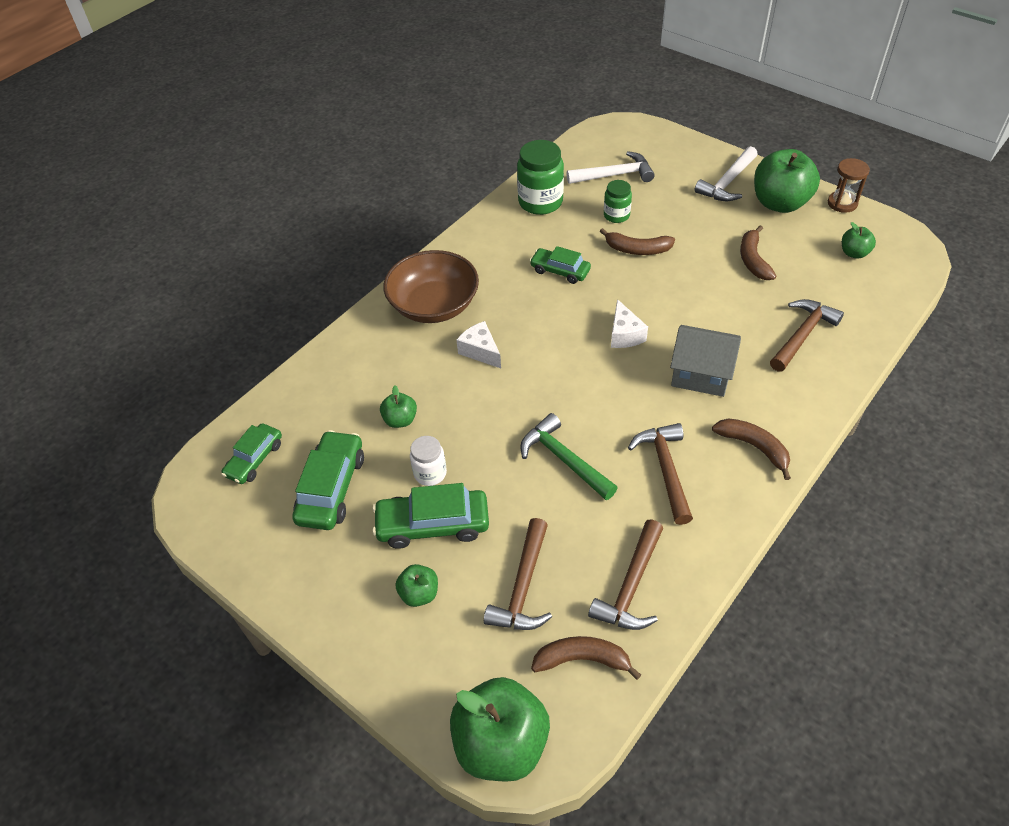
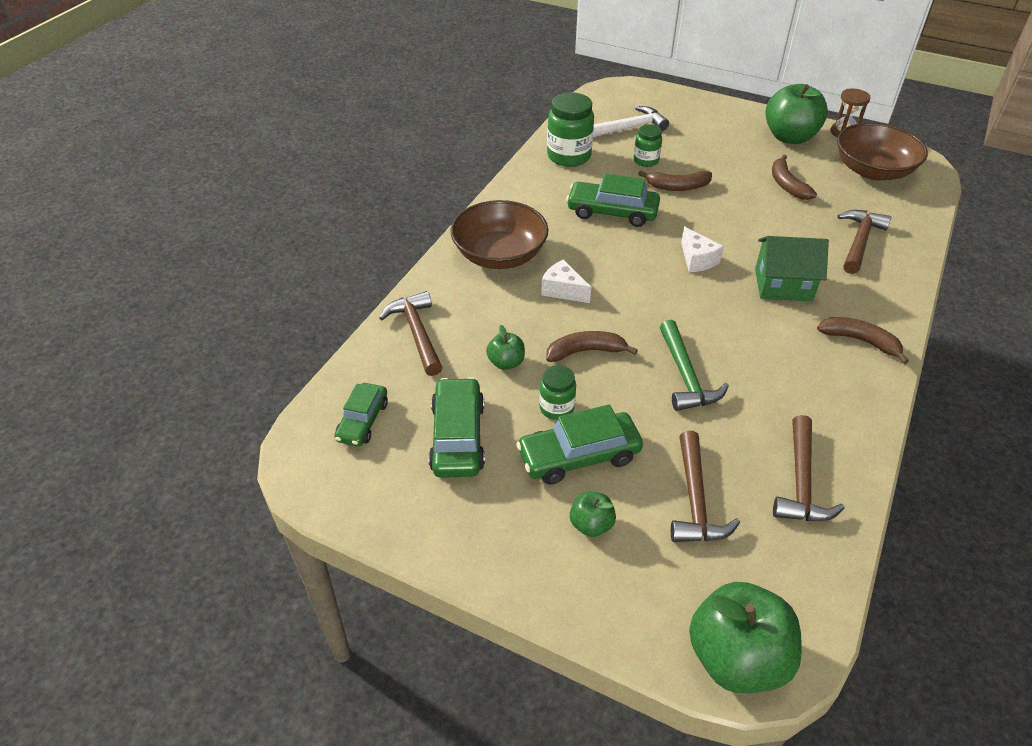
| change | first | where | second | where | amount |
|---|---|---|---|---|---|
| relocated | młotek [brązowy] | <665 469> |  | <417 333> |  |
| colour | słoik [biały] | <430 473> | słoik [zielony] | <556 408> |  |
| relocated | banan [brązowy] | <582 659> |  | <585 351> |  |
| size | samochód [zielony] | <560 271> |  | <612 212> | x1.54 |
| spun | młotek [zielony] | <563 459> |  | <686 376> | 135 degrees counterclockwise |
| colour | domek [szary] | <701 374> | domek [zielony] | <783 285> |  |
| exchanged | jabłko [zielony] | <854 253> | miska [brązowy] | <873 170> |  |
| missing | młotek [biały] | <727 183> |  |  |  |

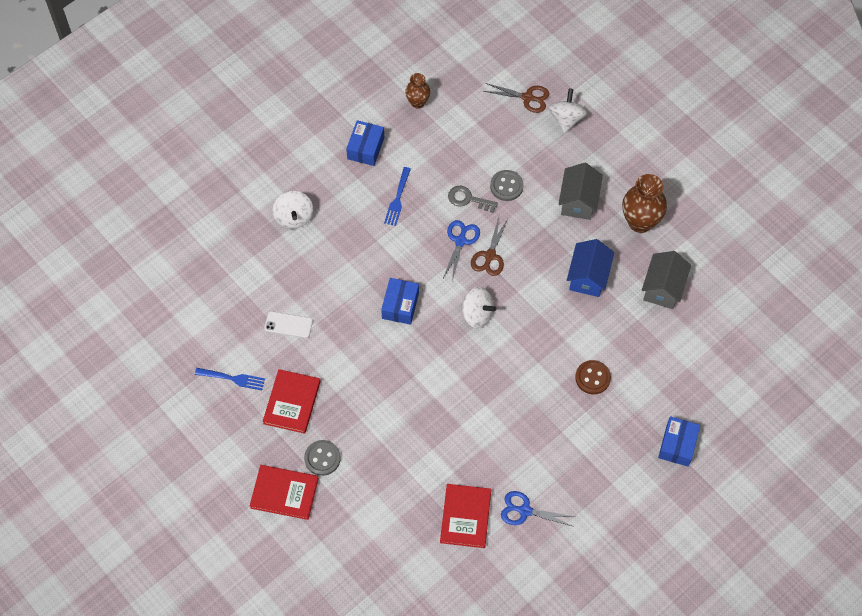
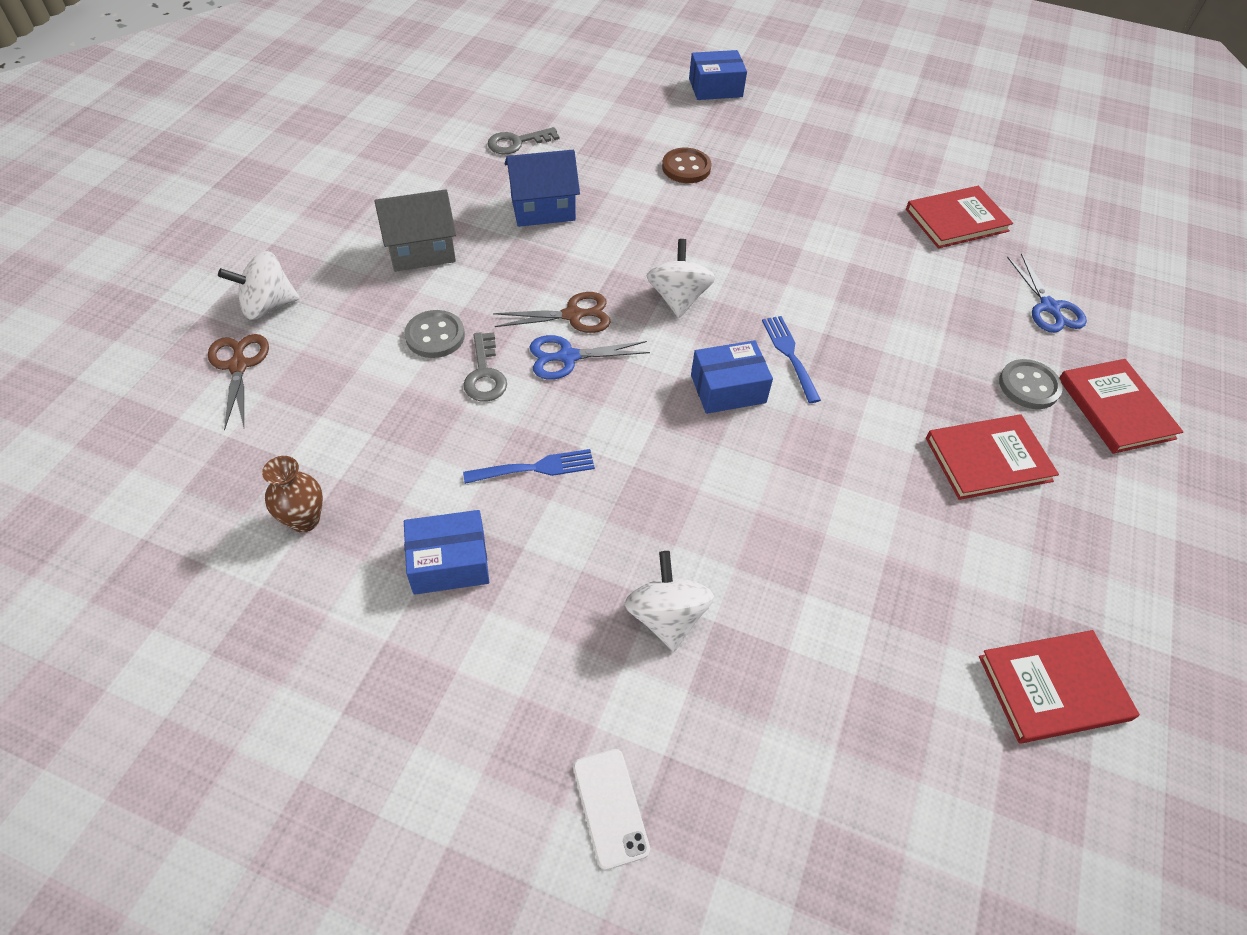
| change | first | where | second | where | amount |
|---|---|---|---|---|---|
| exchanged | domek [szary] | <663 288> | klucz [szary] | <517 142> |  |
| relocated | telefon [biały] | <288 325> |  | <610 807> |  |
| spun | bączek [biały] | <294 217> |  | <666 616> | 60 degrees counterclockwise |
| relocated | widelec [niebieski] | <233 378> |  | <789 355> |  |
| appeared |  |  | książka [czerwony] | <1053 688> |  |
| relocated | nożyczki [niebieski] | <525 511> |  | <1049 307> |  |
| missing | wazon [brązowy] | <640 222> |  |  |  |

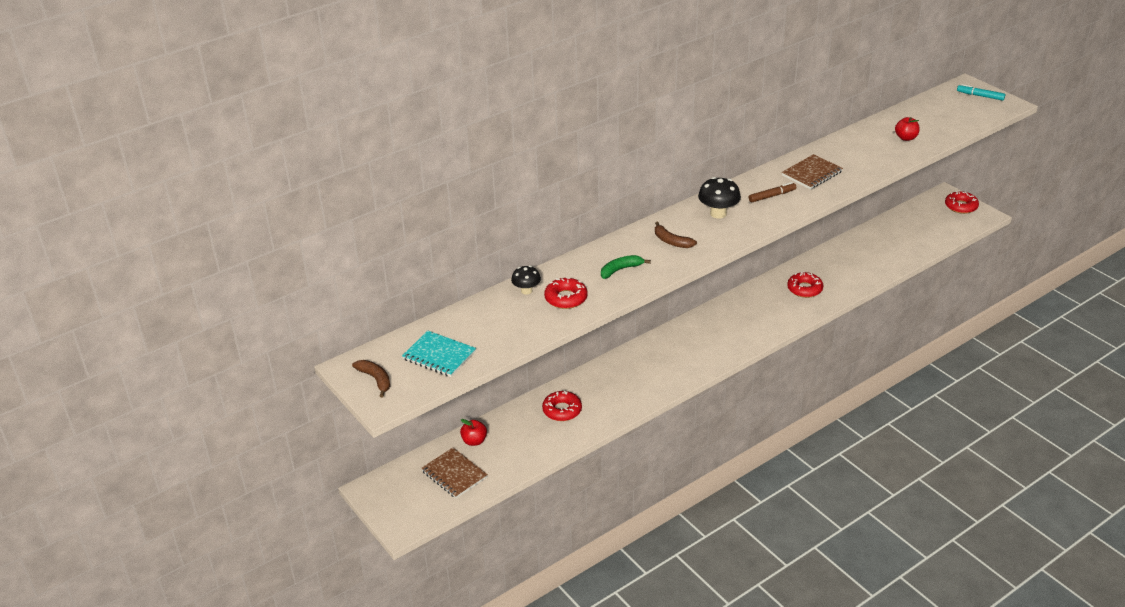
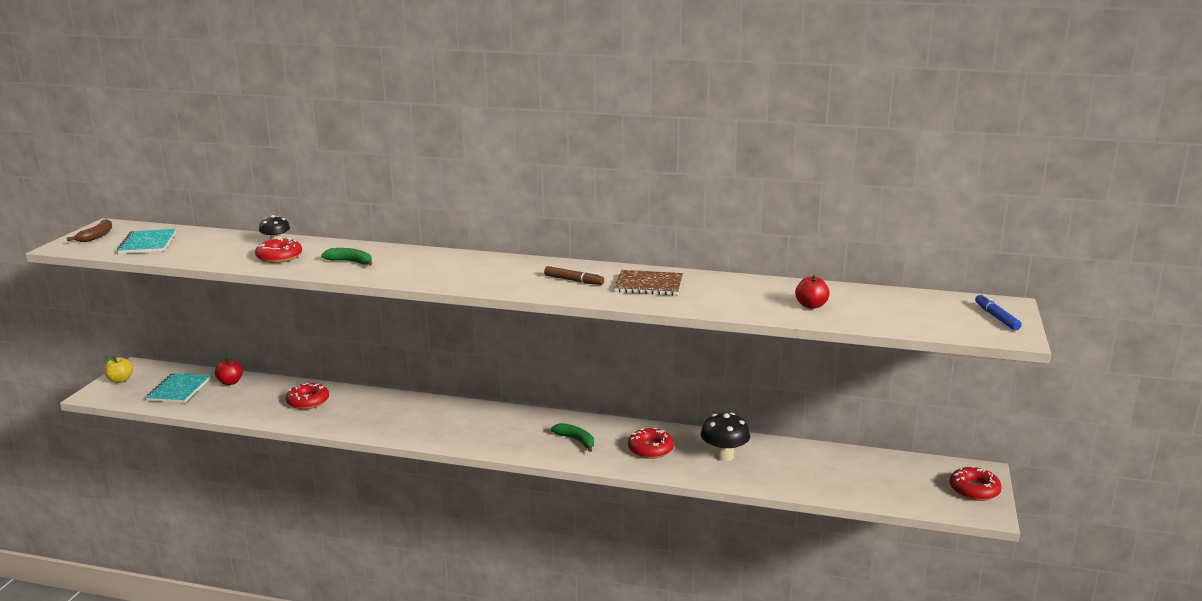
| change | first | where | second | where | amount |
|---|---|---|---|---|---|
| appeared |  |  | jabłko [żółty] | <120 380> |  |
| colour | zeszyt [brązowy] | <454 474> | zeszyt [turkusowy] | <179 390> |  |
| appeared |  |  | banan [zielony] | <576 440> |  |
| relocated | grzyb [czarny] | <718 213> |  | <724 456> |  |
| colour | flamaster [turkusowy] | <980 96> | flamaster [niebieski] | <996 317> |  |
| missing | banan [brązowy] | <671 241> |  |  |  |

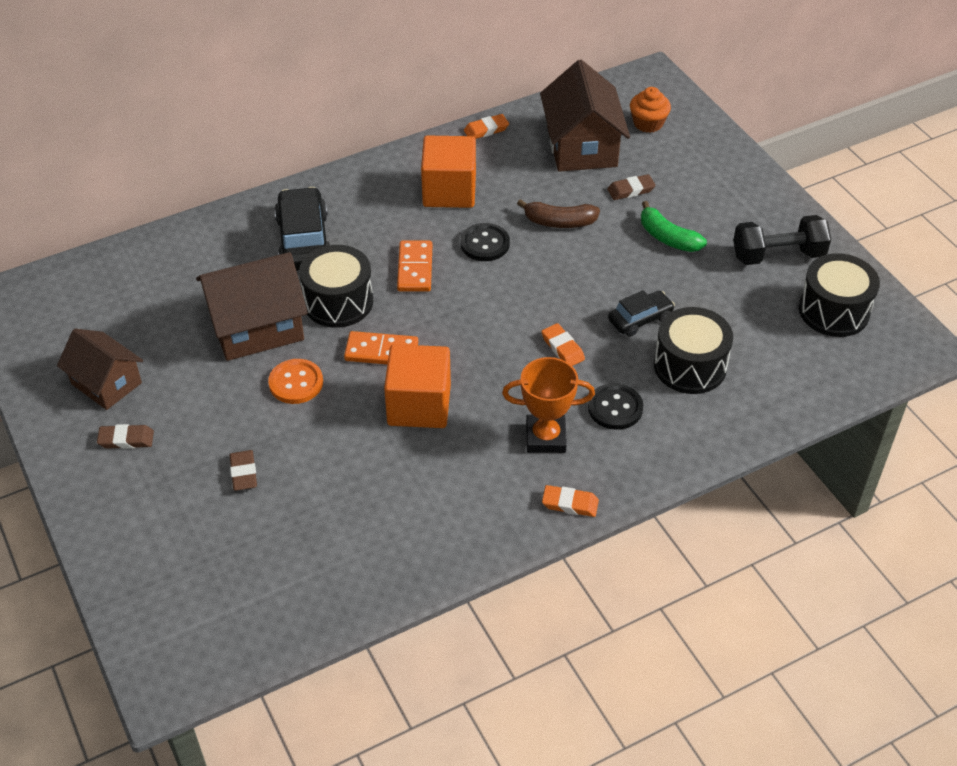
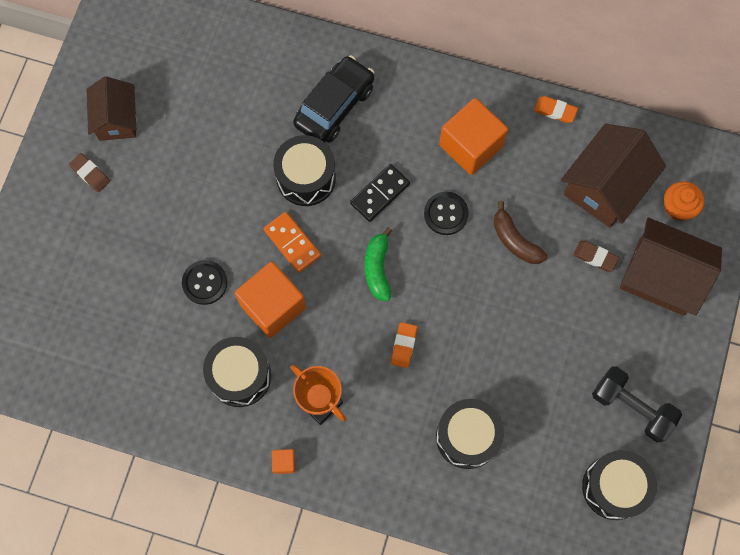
| change | first | where | second | where | amount |
|---|---|---|---|---|---|
| relocated | guzik [czarny] | <615 408> |  | <205 283> |  |
| appeared |  |  | bęben [czarny] | <240 376> |  |
| exchanged | gumka do mazania [pomarańczowy] | <570 503> | sześcian [pomarańczowy] | <284 462> |  |
| colour | kostka domina [pomarańczowy] | <415 268> | kostka domina [czarny] | <380 194> |  |
| relocated | banan [zielony] | <667 237> |  | <377 268> |  |
| relocated | domek [brązowy] | <257 327> |  | <661 276> |  |
| missing | gumka do mazania [brązowy] | <243 473> |  |  |  |
| missing | guzik [pomarańczowy] | <296 383> |  |  |  |
| missing | samochód [czarny] | <640 319> |  |  |  |

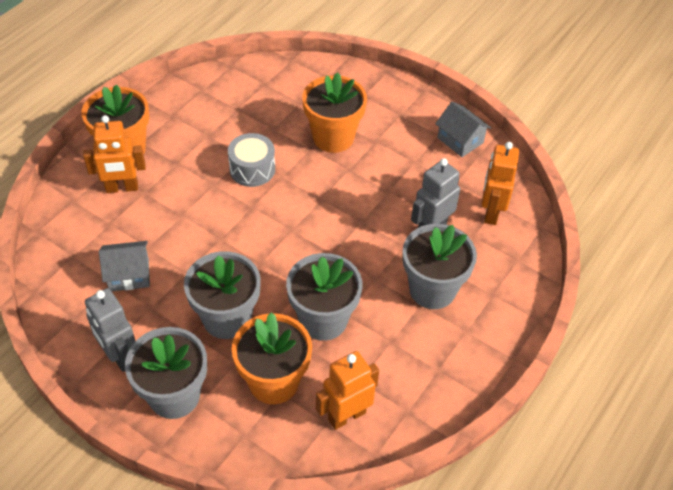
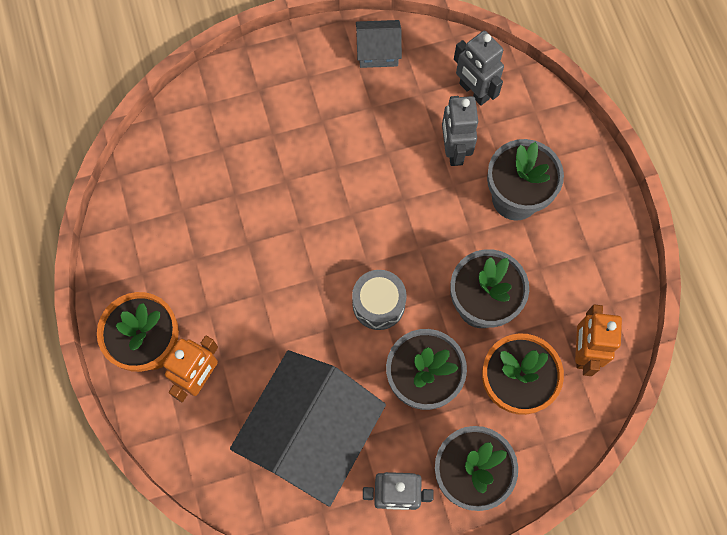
| change | first | where | second | where | amount |
|---|---|---|---|---|---|
| size | domek [szary] | <129 275> |  | <311 434> | x2.22 |
| relocated | bęben [szary] | <252 169> |  | <378 304> |  |
| colour | robot [pomarańczowy] | <491 212> | robot [szary] | <473 91> |  |
| missing | doniczka [pomarańczowy] | <333 137> |  |  |  |

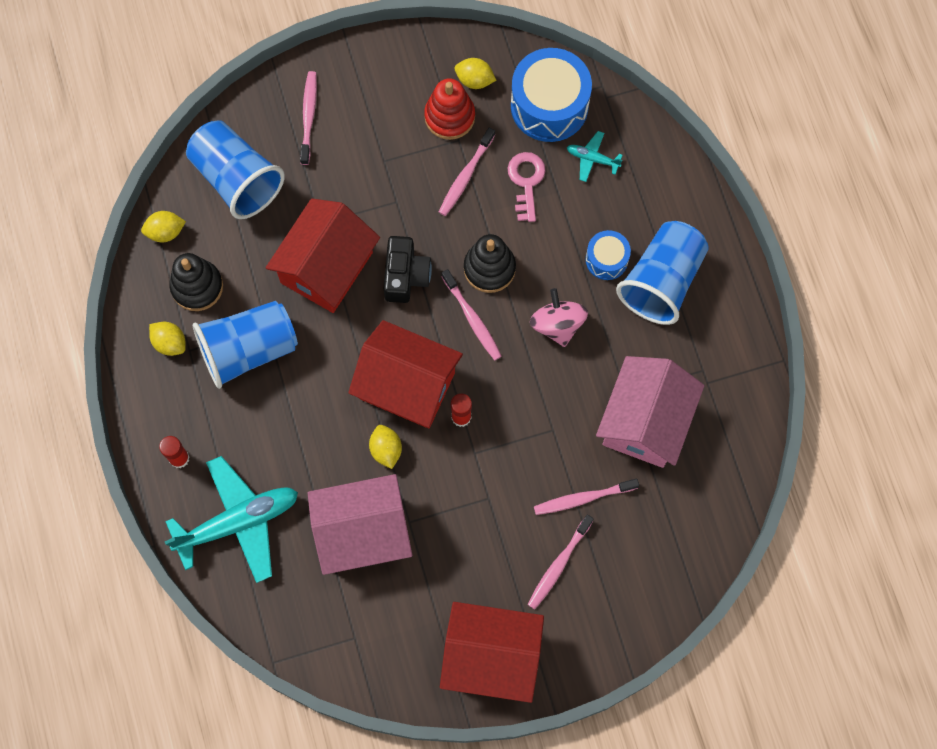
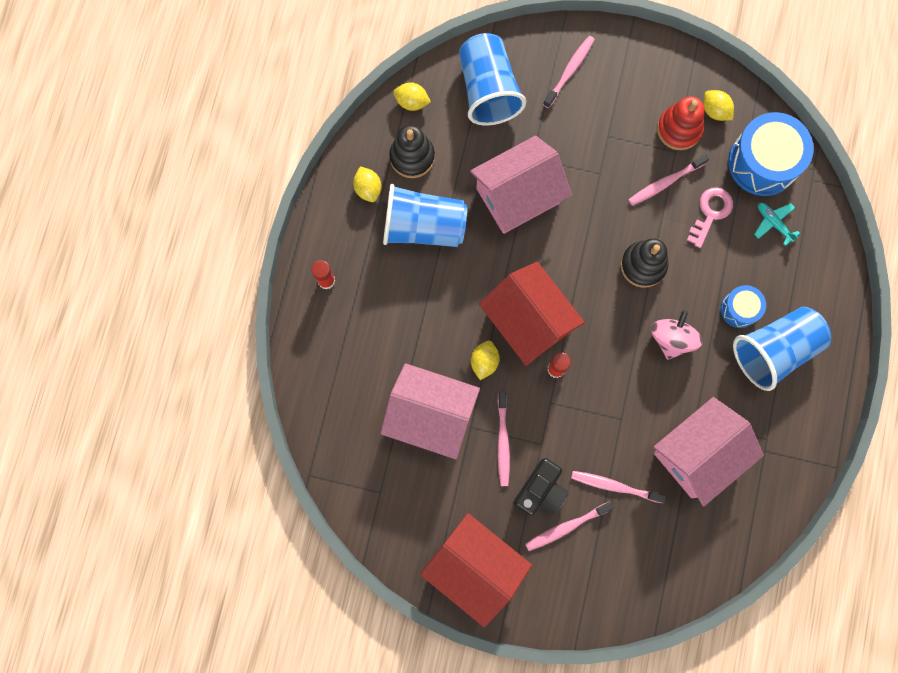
| change | first | where | second | where | amount |
|---|---|---|---|---|---|
| colour | domek [czerwony] | <326 267> | domek [różowy] | <518 196> |  |
| relocated | szczoteczka do zębów [różowy] | <472 319> |  | <503 441> |  |
| relocated | aparat fotograficzny [czarny] | <405 275> |  | <540 490> |  |
| missing | samolot [turkusowy] | <238 522> |  |  |  |

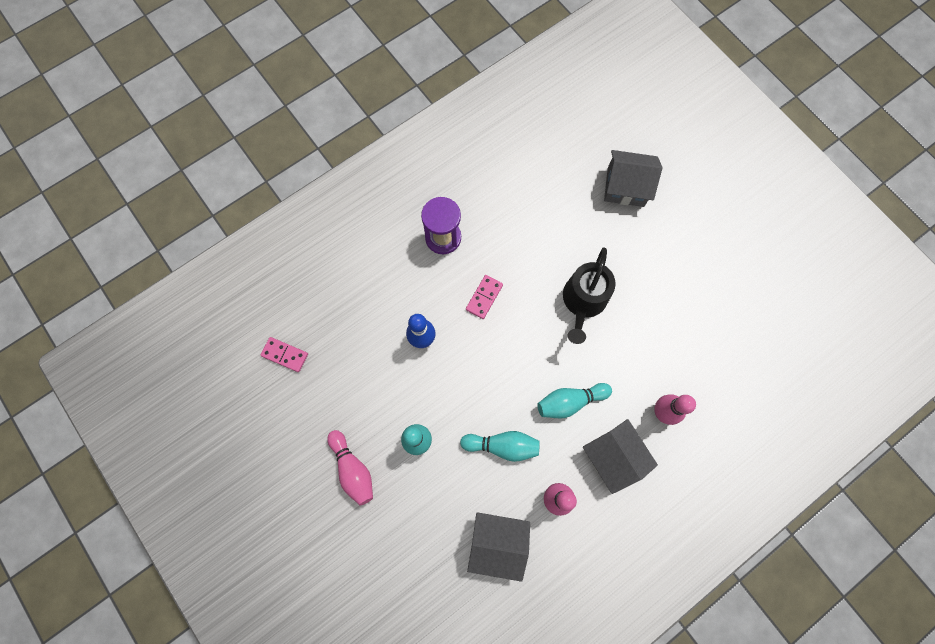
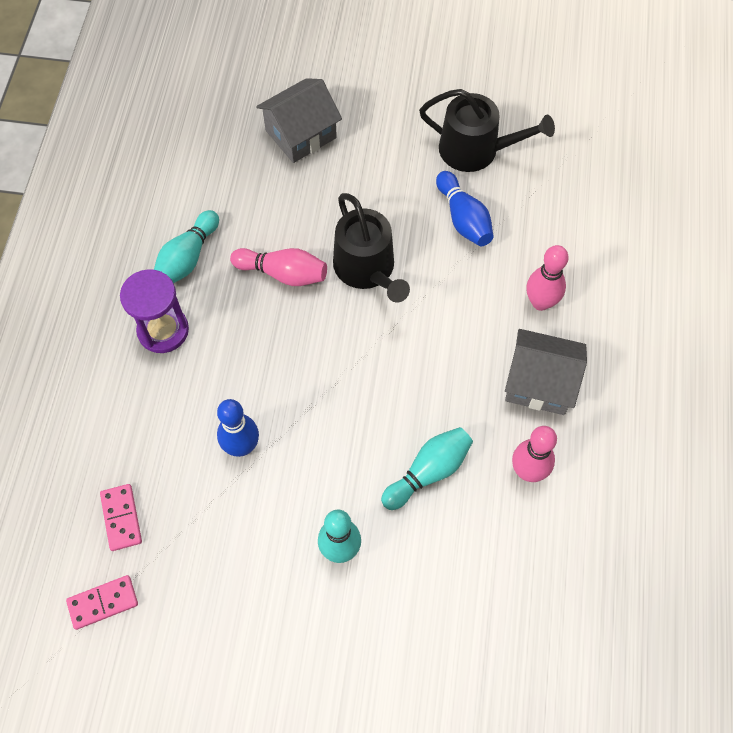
| change | first | where | second | where | amount |
|---|---|---|---|---|---|
| relocated | kostka domina [różowy] | <484 297> |  | <121 518> |  |
| relocated | kręgiel [turkusowy] | <570 402> |  | <187 258> |  |
| relocated | kręgiel [różowy] | <353 469> |  | <283 273> |  |
| appeared |  |  | konewka [czarny] | <476 150> |  |
| appeared |  |  | kręgiel [niebieski] | <463 219> |  |
| missing | domek [szary] | <497 543> |  |  |  |

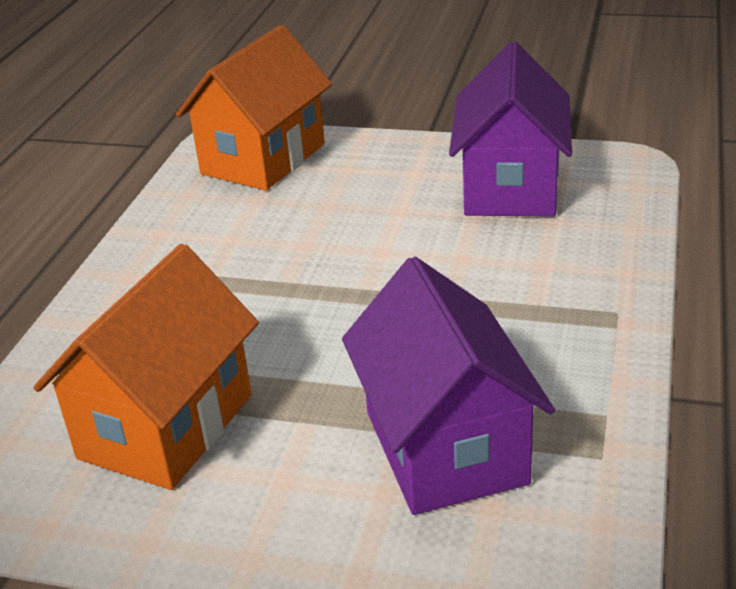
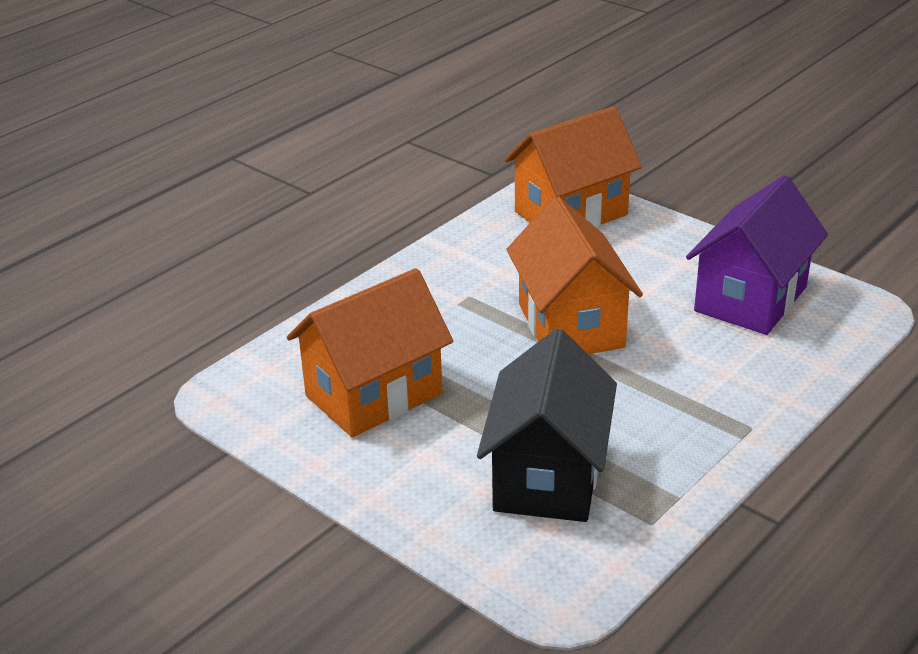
| change | first | where | second | where | amount |
|---|---|---|---|---|---|
| colour | domek [fioletowy] | <446 447> | domek [czarny] | <548 476> |  |
| appeared |  |  | domek [pomarańczowy] | <570 325> |  |

